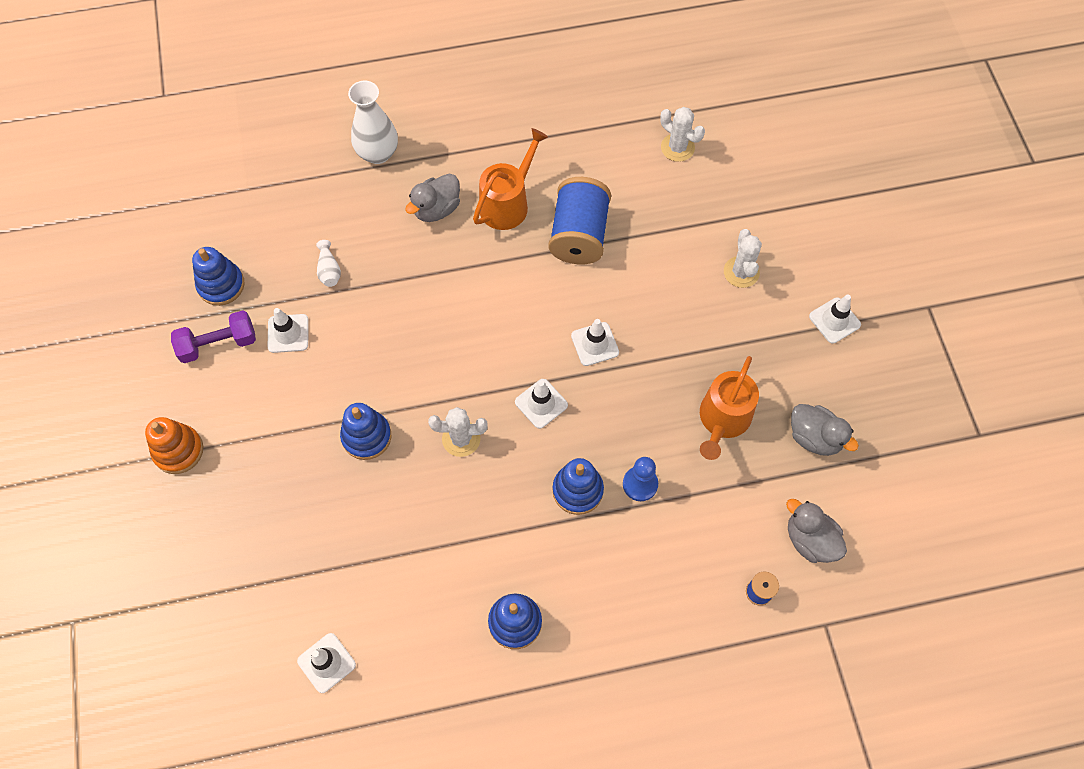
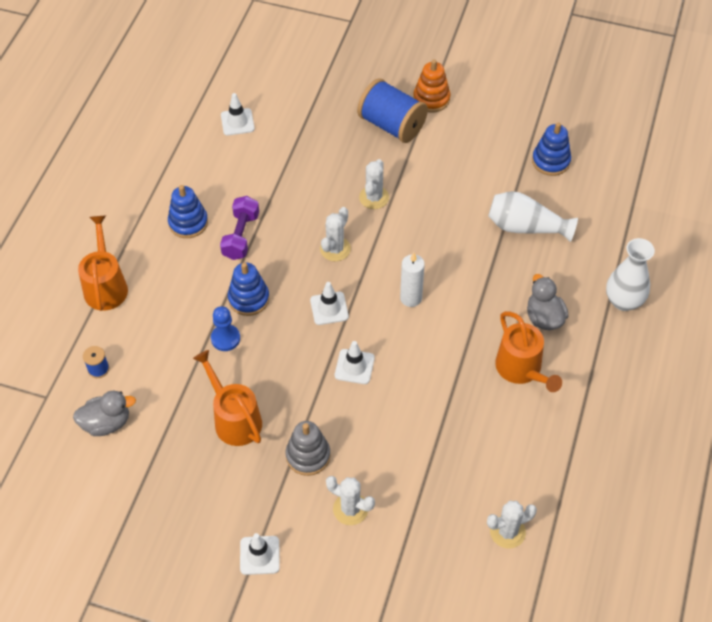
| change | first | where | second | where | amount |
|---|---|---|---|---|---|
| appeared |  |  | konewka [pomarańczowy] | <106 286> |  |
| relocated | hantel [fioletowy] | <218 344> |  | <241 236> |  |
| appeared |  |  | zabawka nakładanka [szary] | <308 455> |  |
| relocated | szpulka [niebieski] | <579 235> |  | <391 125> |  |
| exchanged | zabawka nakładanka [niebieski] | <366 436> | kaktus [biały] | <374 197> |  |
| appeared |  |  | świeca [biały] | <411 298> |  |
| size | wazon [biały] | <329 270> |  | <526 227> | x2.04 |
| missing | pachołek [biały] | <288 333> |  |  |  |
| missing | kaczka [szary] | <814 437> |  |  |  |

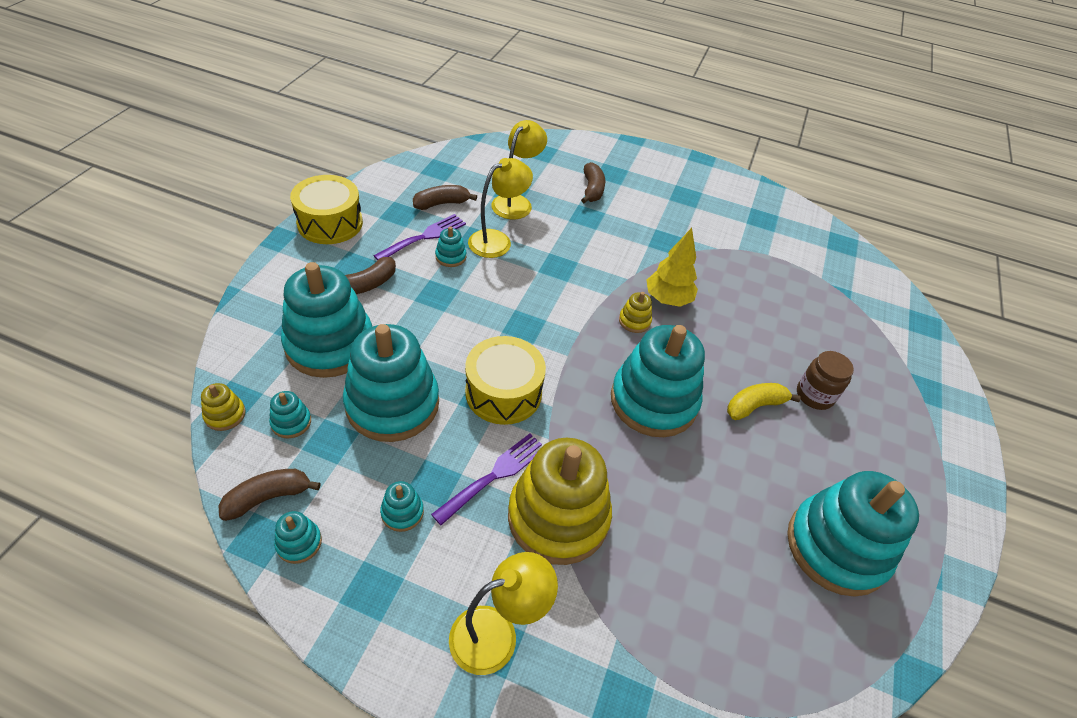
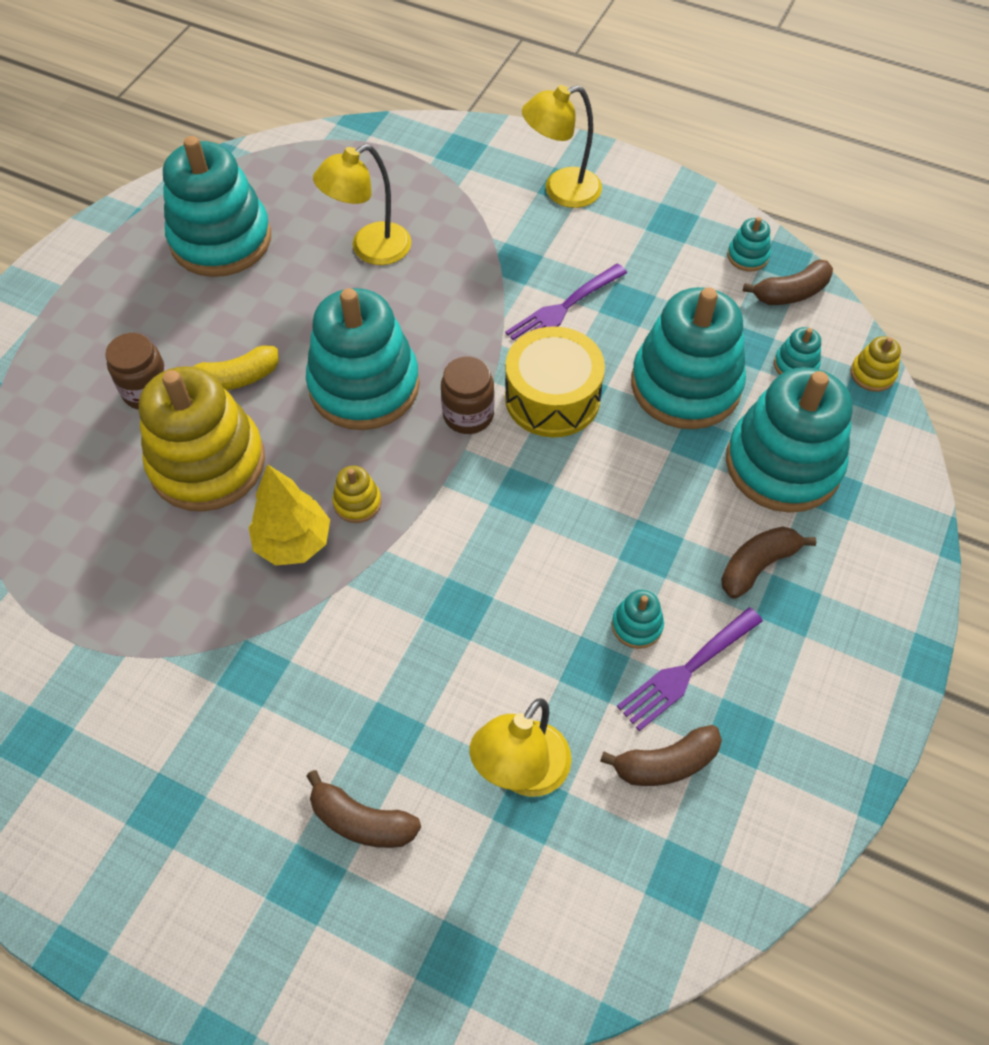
| change | first | where | second | where | amount |
|---|---|---|---|---|---|
| relocated | zabawka nakładanka [żółty] | <558 517> |  | <207 463> |  |
| spun | banan [brązowy] | <592 189> |  | <362 821> | 75 degrees counterclockwise |
| relocated | lampka [żółty] | <497 240> |  | <370 249> |  |
| appeared |  |  | słoik [brązowy] | <468 415> |  |
| missing | bęben [żółty] | <330 223> |  |  |  |
| missing | zabawka nakładanka [turkusowy] | <402 512> |  |  |  |

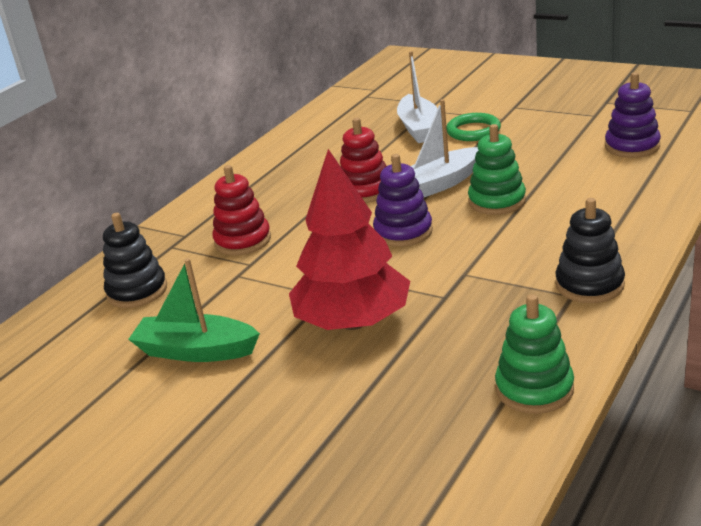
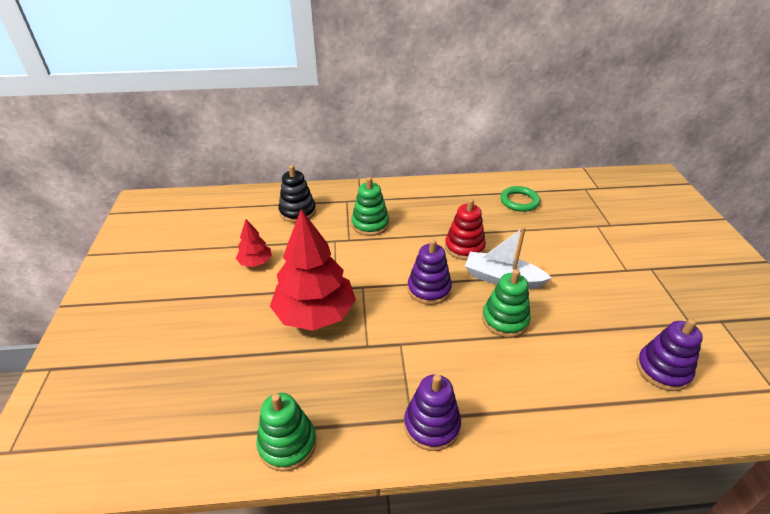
| change | first | where | second | where | amount |
|---|---|---|---|---|---|
| exchanged | łódka [zielony] | <196 351> | drzewko [czerwony] | <255 262> |  |
| colour | zabawka nakładanka [czerwony] | <243 241> | zabawka nakładanka [zielony] | <370 224> |  |
| colour | zabawka nakładanka [czarny] | <589 285> | zabawka nakładanka [fioletowy] | <431 425> |  |
| relocated | pierścień [zielony] | <473 131> |  | <519 201> |  |
| missing | łódka [biały] | <419 128> |  |  |  |

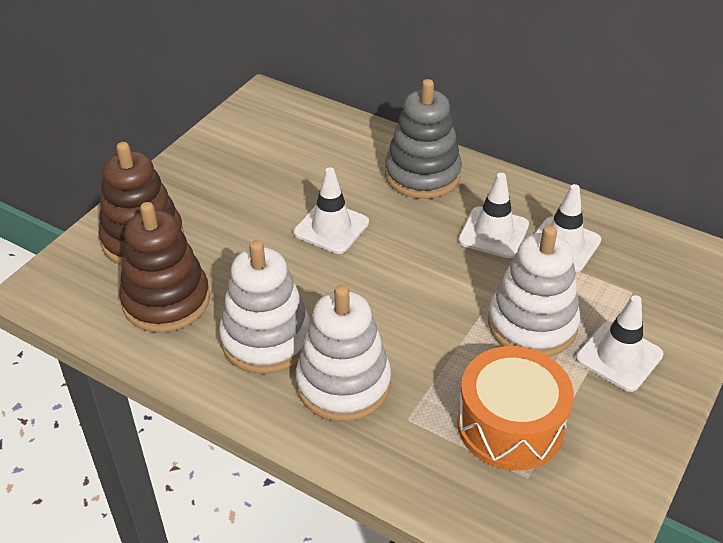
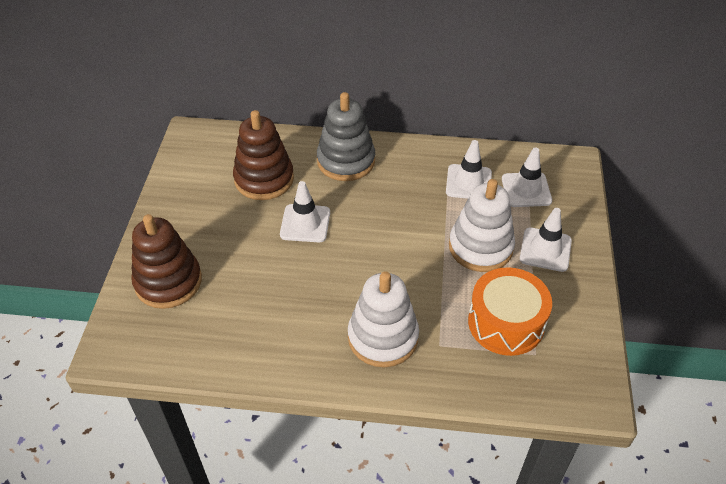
| change | first | where | second | where | amount |
|---|---|---|---|---|---|
| relocated | zabawka nakładanka [brązowy] | <166 301> |  | <264 179> |  |
| relocated | pachołek [biały] | <493 233> |  | <526 190> |  |
| missing | zabawka nakładanka [biały] | <266 339> |  |  |  |

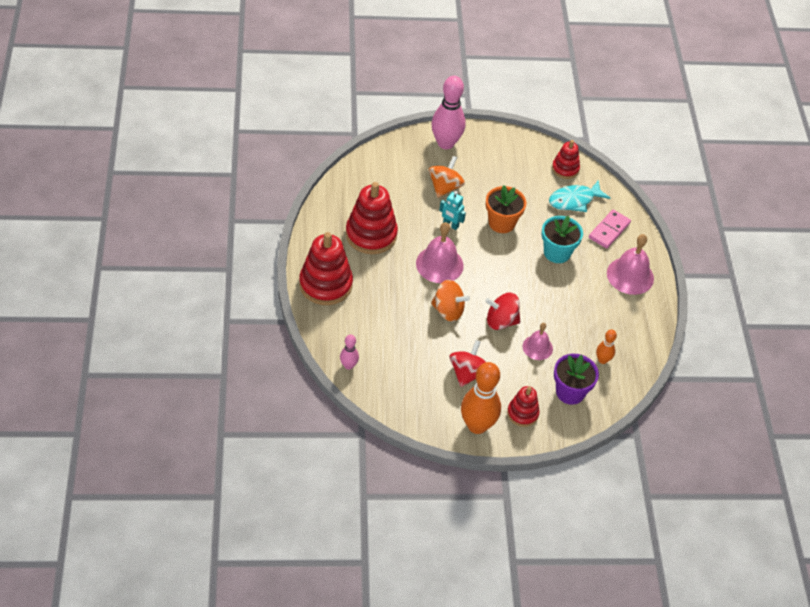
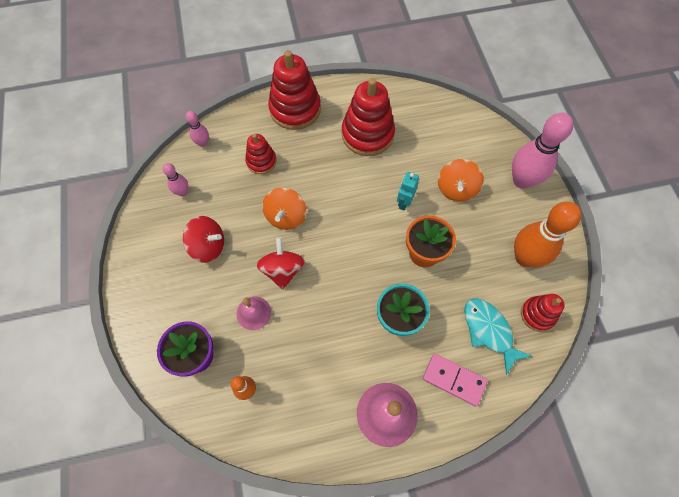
| change | first | where | second | where | amount |
|---|---|---|---|---|---|
| appeared |  |  | kręgiel [różowy] | <182 192> |  |
| relocated | zabawka nakładanka [czerwony] | <522 413> |  | <261 161> |  |
| spun | bączek [pomarańczowy] | <445 187> |  | <456 189> | 90 degrees clockwise |
| relocated | kręgiel [pomarańczowy] | <477 425> |  | <525 258> |  |
| missing | dzwonek [różowy] | <439 264> |  |  |  |

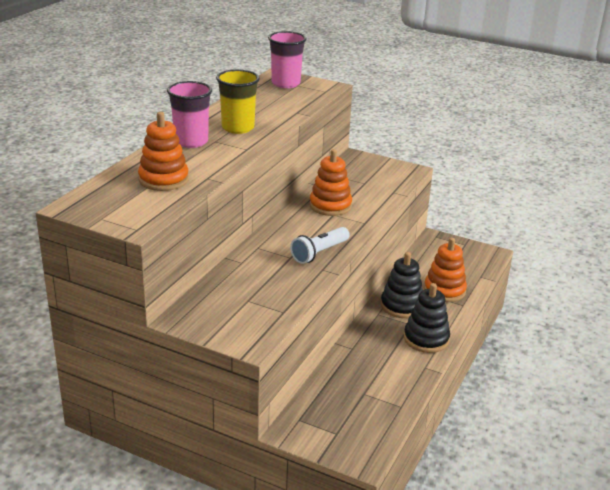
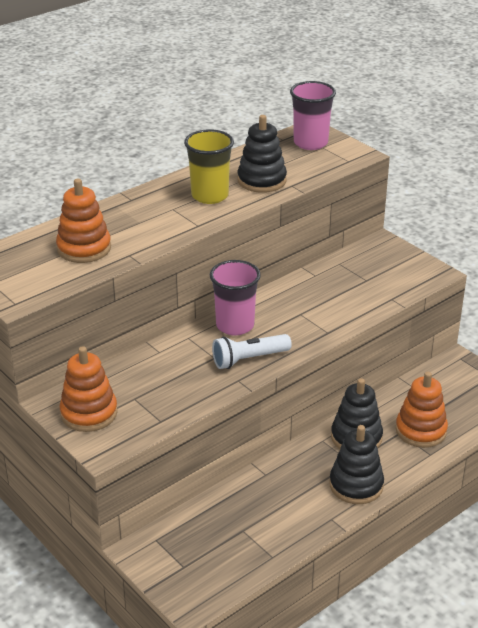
| change | first | where | second | where | amount |
|---|---|---|---|---|---|
| relocated | zabawka nakładanka [pomarańczowy] | <330 206> |  | <89 413> |  |
| relocated | szklanka [różowy] | <191 142> |  | <235 325> |  |
| appeared |  |  | zabawka nakładanka [czarny] | <261 180> |  |

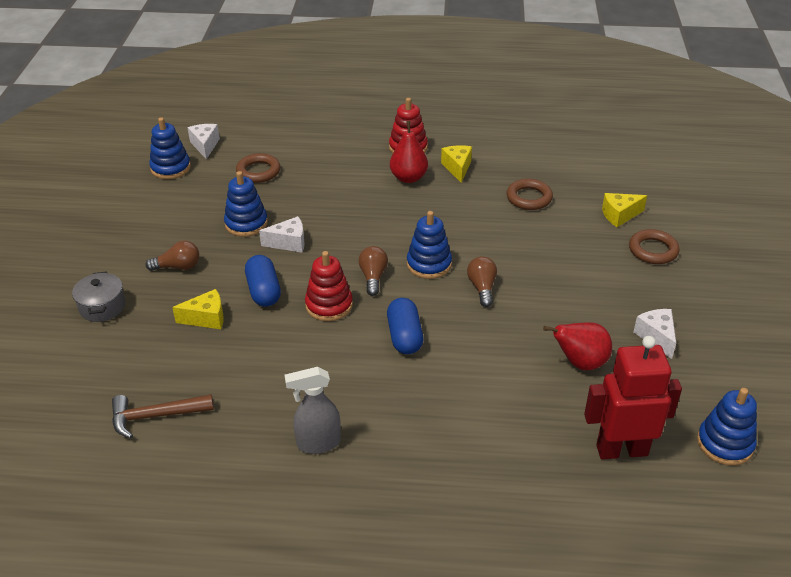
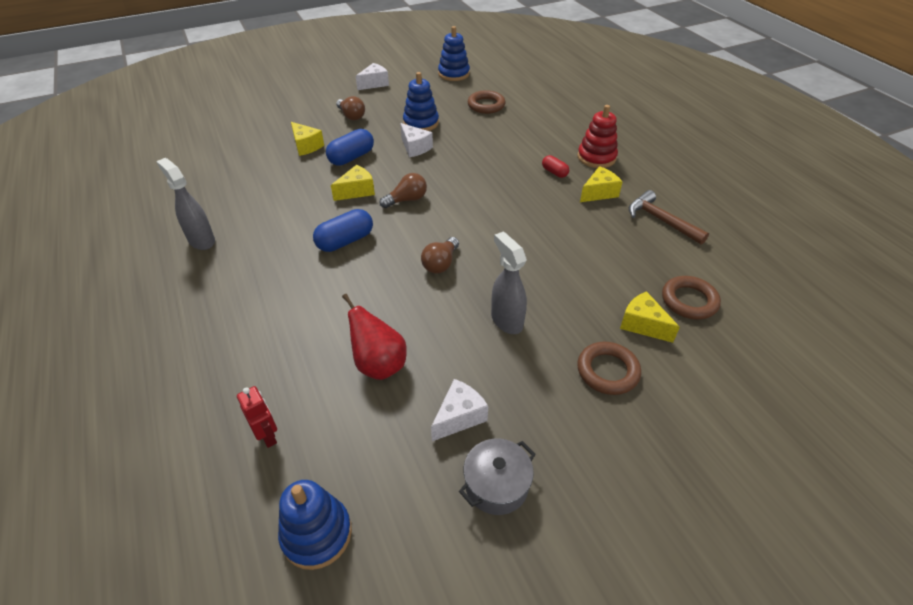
| change | first | where | second | where | amount |
|---|---|---|---|---|---|
| size | robot [czerwony] | <621 450> |  | <268 436> | x0.47 |
| exchanged | zabawka nakładanka [czerwony] | <329 305> | ser [żółty] | <357 191> |  |
| relocated | ser [biały] | <205 146> |  | <374 84> |  |
| spun | żarówka [brązowy] | <482 288> |  | <440 264> | 150 degrees clockwise |
| relocated | garnek [szary] | <102 307> |  | <496 485> |  |
| appeared |  |  | spryskiwacz [szary] | <506 320> |  |
| exchanged | gruszka [czerwony] | <408 178> | kapsułka [czerwony] | <554 172> |  |
| relocated | młotek [brązowy] | <156 416> |  | <661 220> |  |
| relocated | pierścień [brązowy] | <529 198> |  | <689 301> |  |
| missing | zabawka nakładanka [niebieski] | <429 264> |  |  |  |

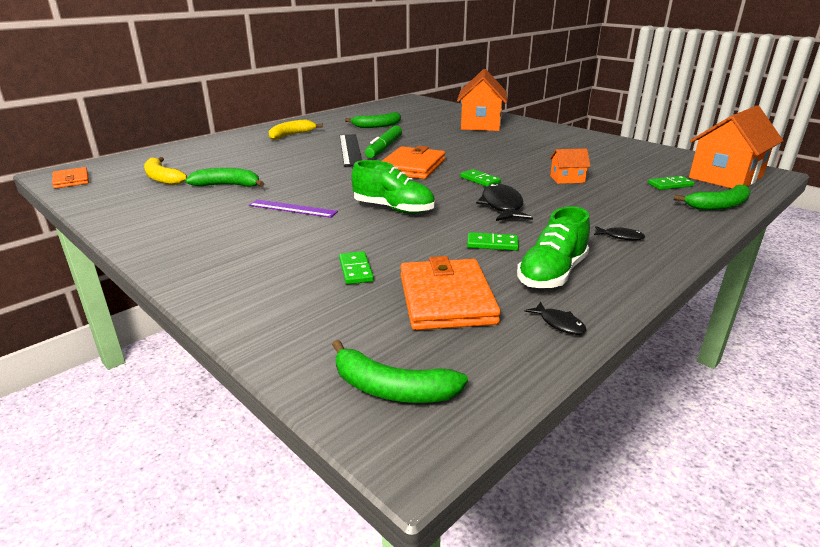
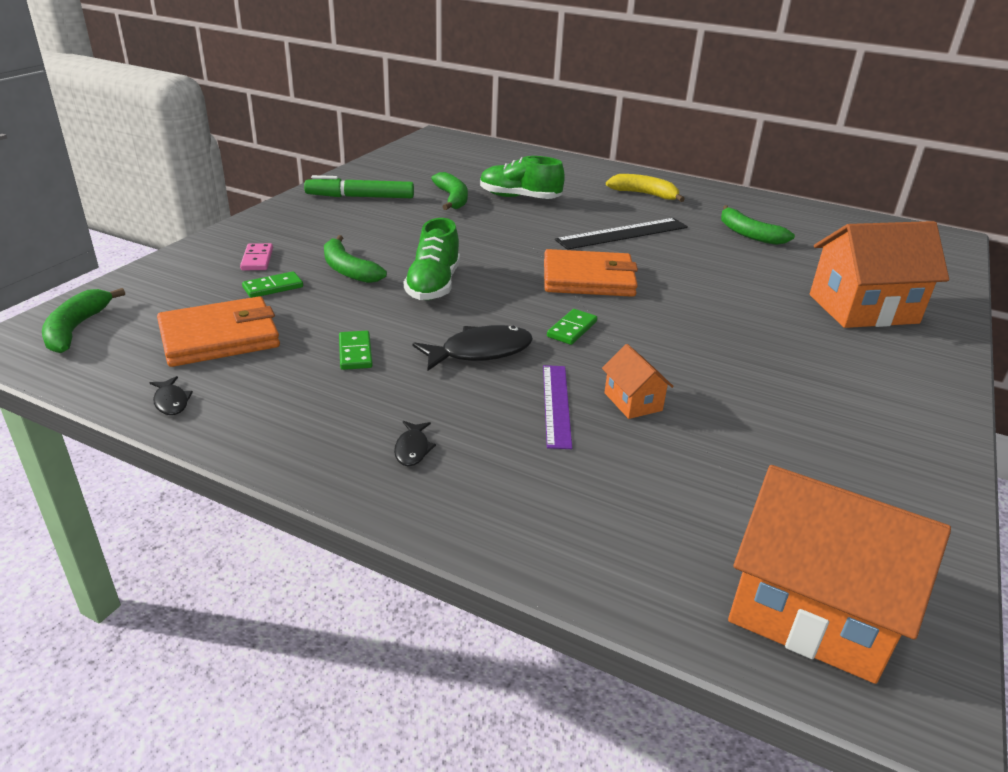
| change | first | where | second | where | amount |
|---|---|---|---|---|---|
| spun | ryba [czarny] | <559 323> |  | <171 402> | 60 degrees counterclockwise |
| appeared |  |  | kostka domina [różowy] | <257 259> |  |
| relocated | flamaster [zielony] | <384 148> |  | <360 197> |  |
| relocated | banan [zielony] | <719 206> |  | <348 270> |  |
| relocated | but [zielony] | <552 274> |  | <519 197> |  |
| relocated | linijka [fioletowy] | <292 208> |  | <556 405> |  |
| missing | portfel [pomarańczowy] | <71 180> |  |  |  |
| missing | banan [żółty] | <162 178> |  |  |  |
| missing | kostka domina [zielony] | <670 185> |  |  |  |

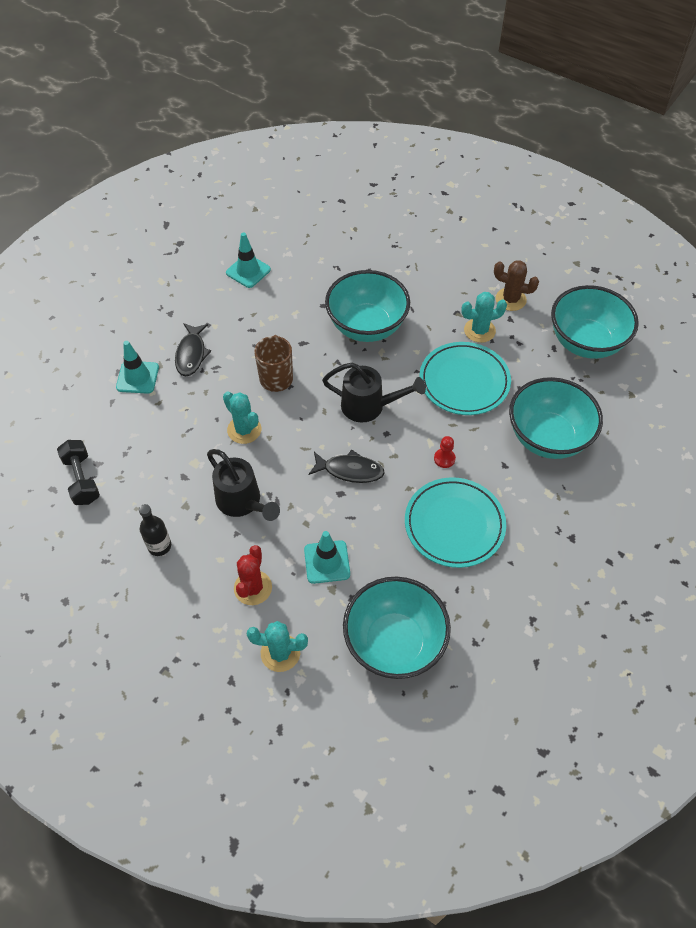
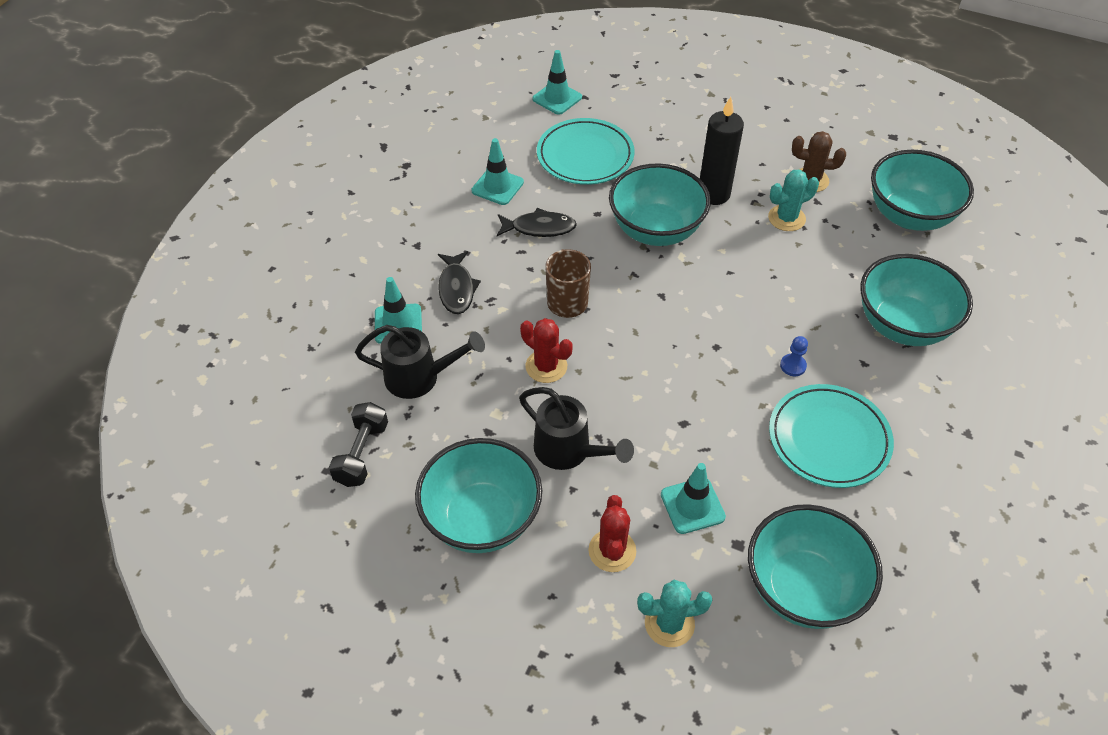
| change | first | where | second | where | amount |
|---|---|---|---|---|---|
| spun | hantel [czarny] | <82 479> |  | <362 454> | 45 degrees clockwise |
| relocated | konewka [czarny] | <369 406> |  | <420 377> |  |
| exchanged | butelka [czarny] | <159 546> | miska [turkusowy] | <482 519> |  |
| relocated | ryba [czarny] | <350 470> |  | <539 228> |  |
| colour | kaktus [turkusowy] | <244 430> | kaktus [czerwony] | <546 366> |  |
| appeared |  |  | pachołek [turkusowy] | <557 98> |  |
| relocated | talerz [turkusowy] | <464 381> |  | <585 156> |  |
| appeared |  |  | świeca [czarny] | <713 194> |  |
| colour | pionek [czerwony] | <444 459> | pionek [niebieski] | <793 366> |  |

